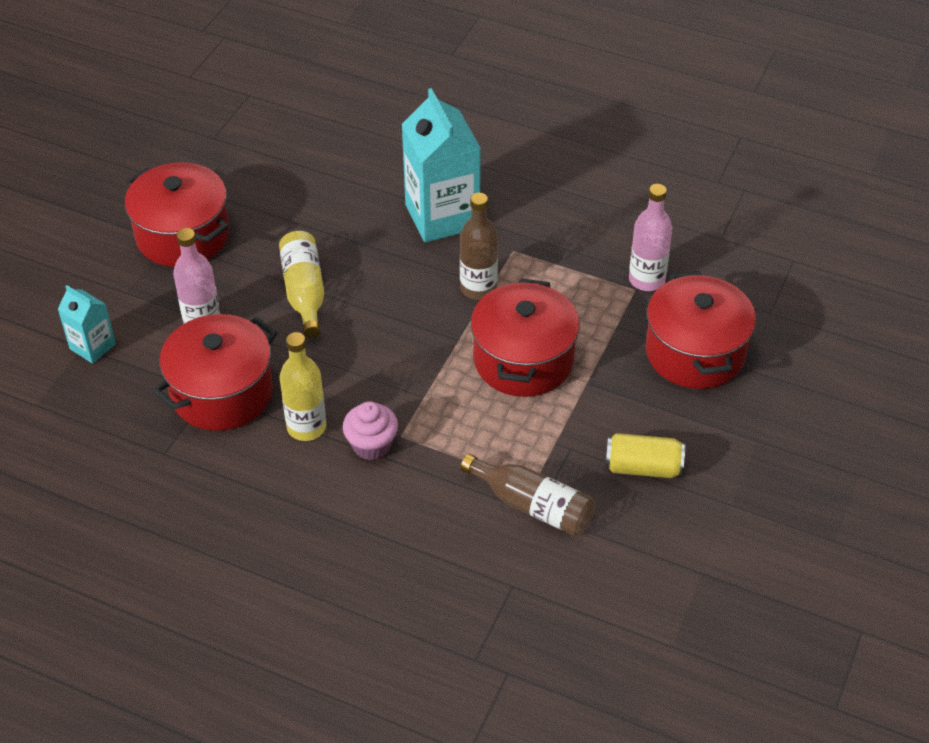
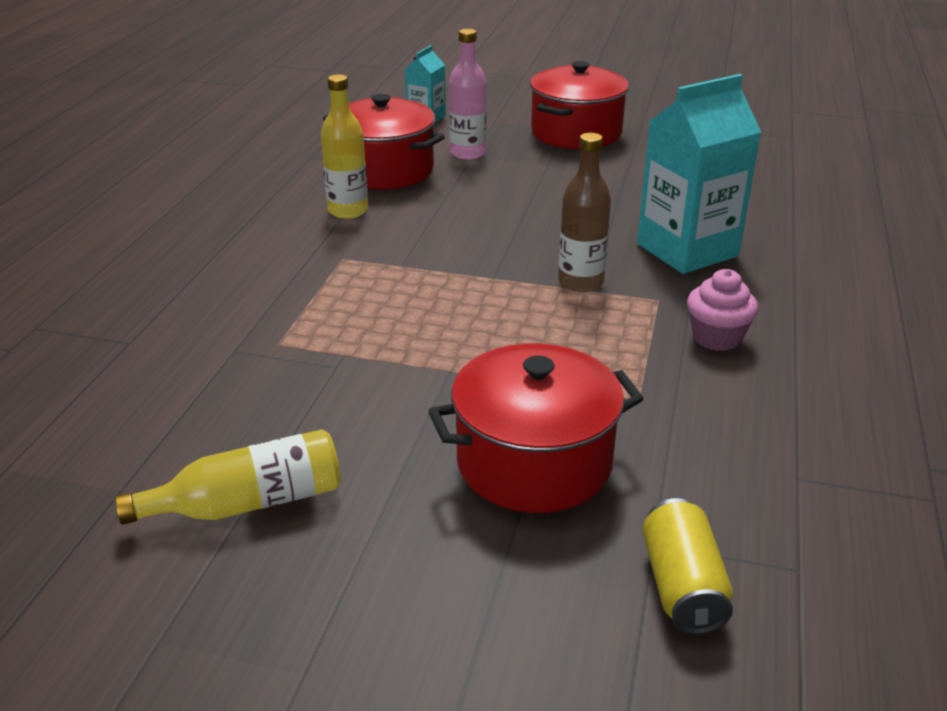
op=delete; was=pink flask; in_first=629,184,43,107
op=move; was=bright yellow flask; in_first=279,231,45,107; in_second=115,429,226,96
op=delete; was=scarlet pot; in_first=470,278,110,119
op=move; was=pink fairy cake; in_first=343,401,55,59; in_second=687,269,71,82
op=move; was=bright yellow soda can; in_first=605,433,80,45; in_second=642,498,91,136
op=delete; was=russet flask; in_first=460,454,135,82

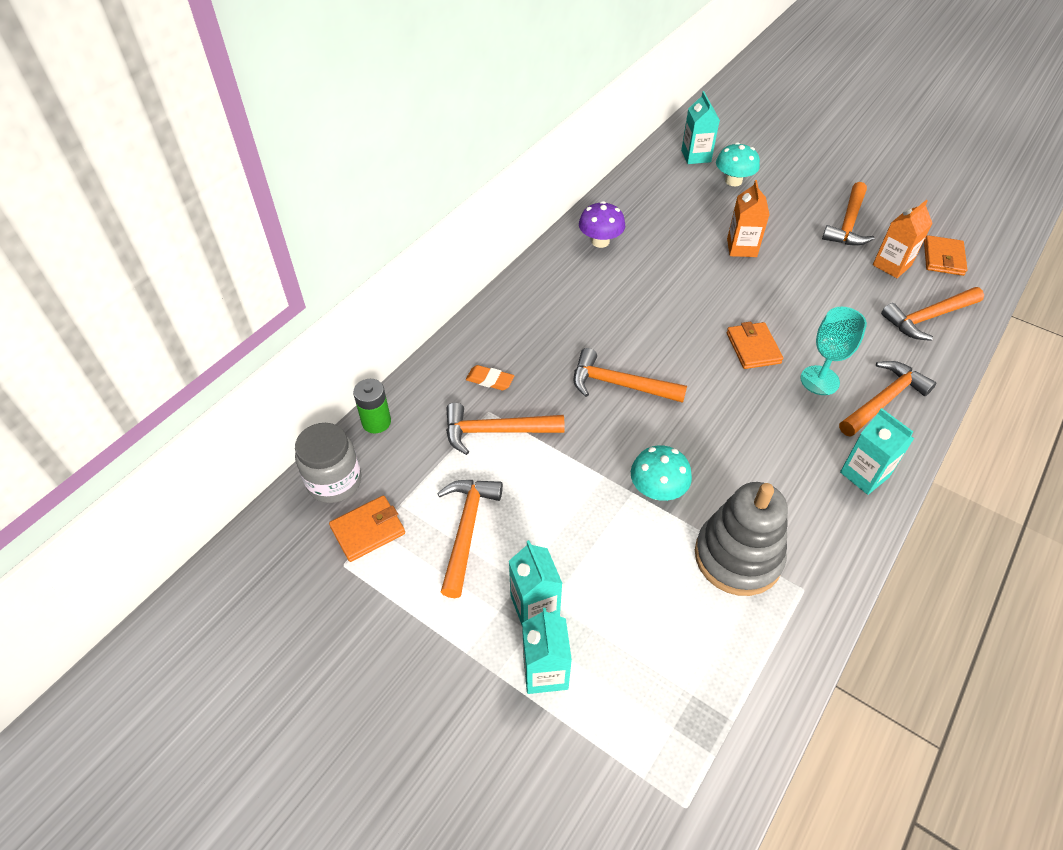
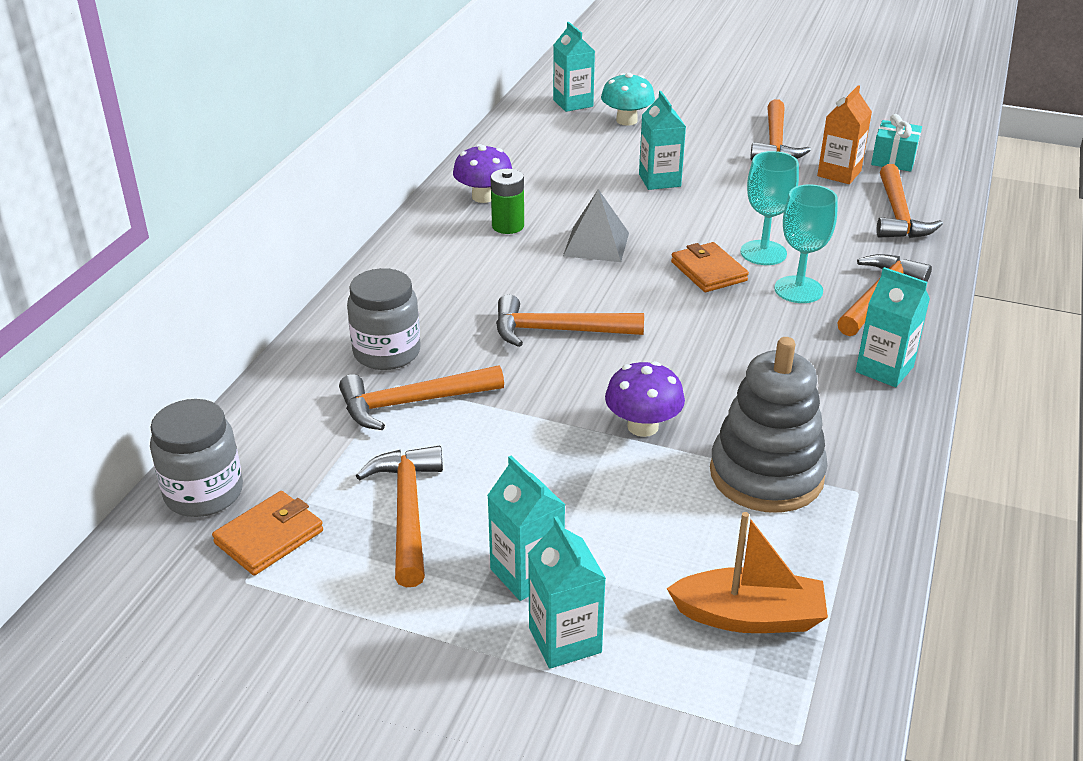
op=recolor; was=bright orange juice carton; now=teal juice carton; in_first=727,180,43,77; in_second=639,91,47,99
op=replace; was=bright orange card wallet; now=teal present; in_first=924,235,43,41; in_second=871,114,51,58
op=rotate; was=bright orange claw hammer; in_first=881,287,103,54; in_second=877,164,66,74; clockwise=-45
op=replace; was=bright orange pencil eraser; now=grey jam jar; in_first=466,365,48,25; in_second=347,268,73,102
op=move; was=leaf-green battery; in_first=353,379,38,54; in_second=490,169,34,65
op=recolor; was=teal fungus; now=royal purple fungus; in_first=631,445,61,56; in_second=605,361,80,76
op=insert; now=teal goblet; in_second=741,151,58,114
op=insert; now=grey solid pyramid; in_second=563,189,66,73
op=insert; now=bright orange sailboat; in_second=667,512,161,121

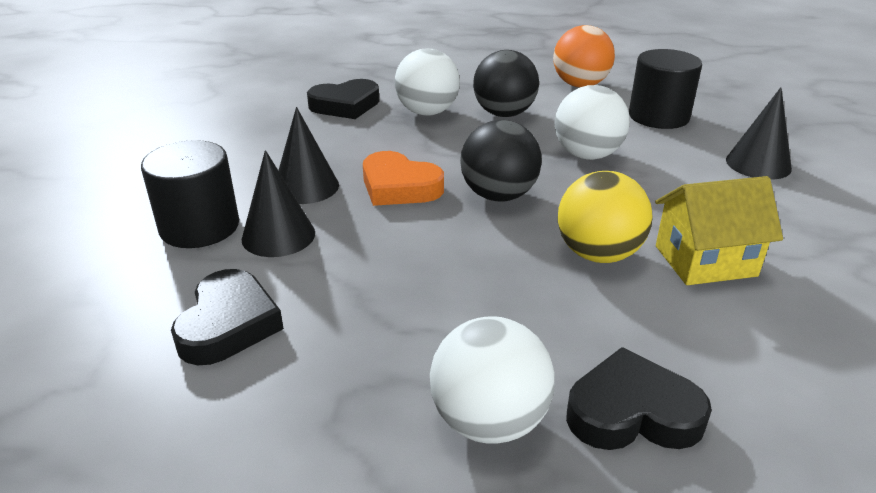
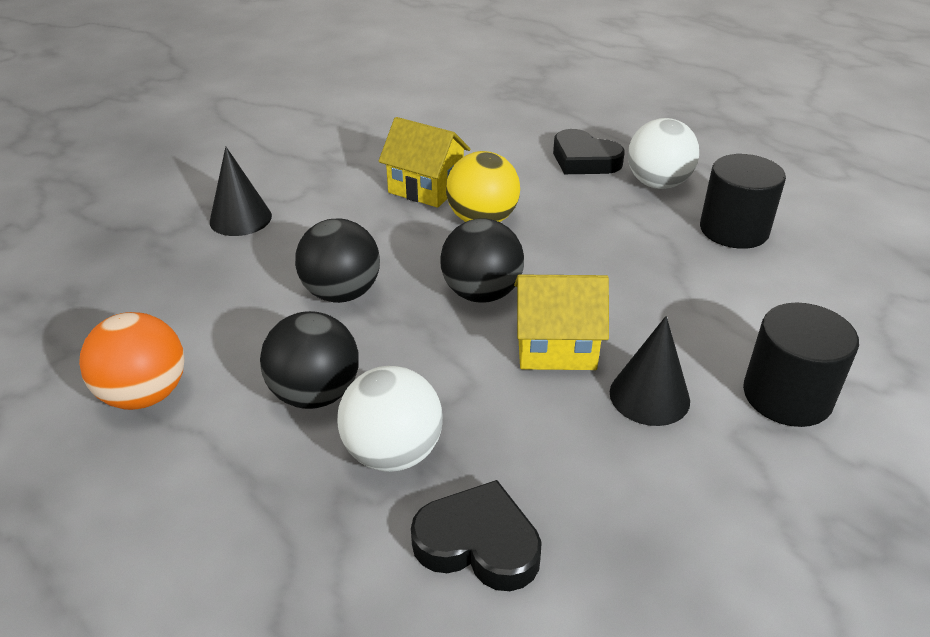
op=move; was=ebony solid cylinder; in_first=629,49,73,80; in_second=700,154,86,95
op=recolor; was=snow-white play ball; now=ebony play ball; in_first=555,85,75,75; in_second=295,219,85,84
op=delete; was=ebony solid cone; in_first=242,150,73,107
op=replace; was=bright orange love heart; now=bright yellow cottage; in_first=363,151,81,55; in_second=514,275,95,95
op=delete; was=ebony love heart; in_first=171,269,113,96

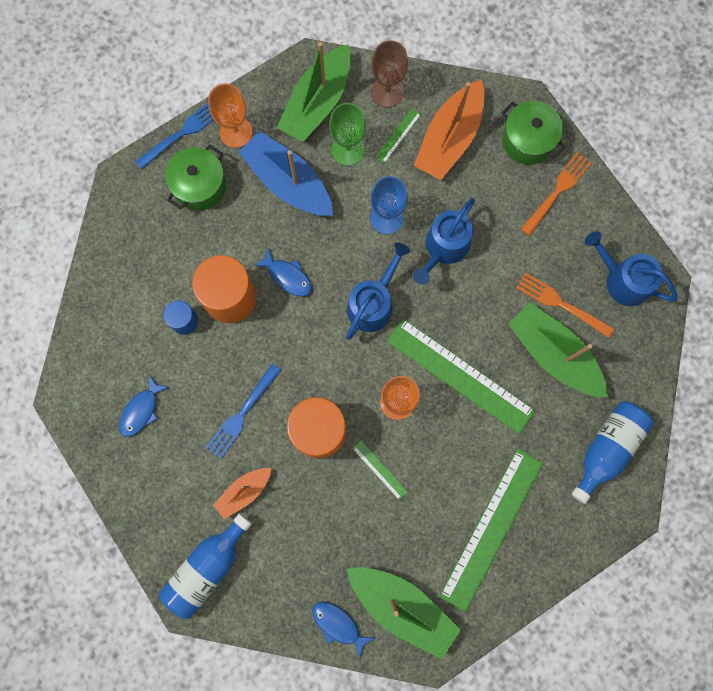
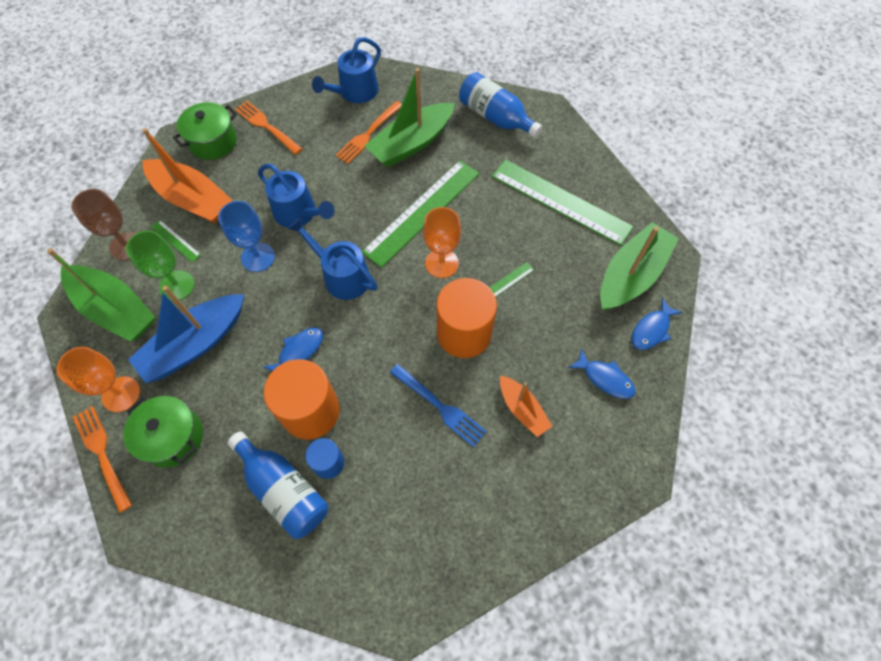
op=recolor; was=royal blue table fork; now=bright orange table fork; in_first=135,103,79,66; in_second=73,406,59,107
op=move; was=royal blue fish; in_first=119,375,50,62; in_second=568,349,68,50
op=move; was=royal blue flask; in_first=159,513,93,106; in_second=228,431,100,108

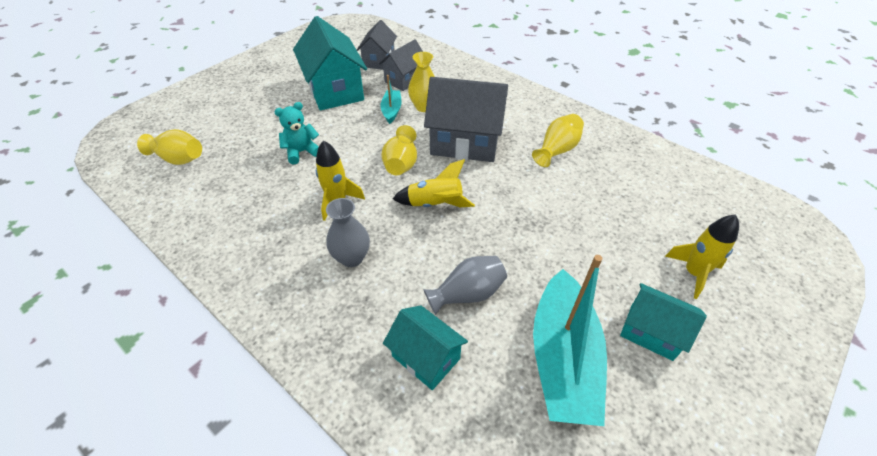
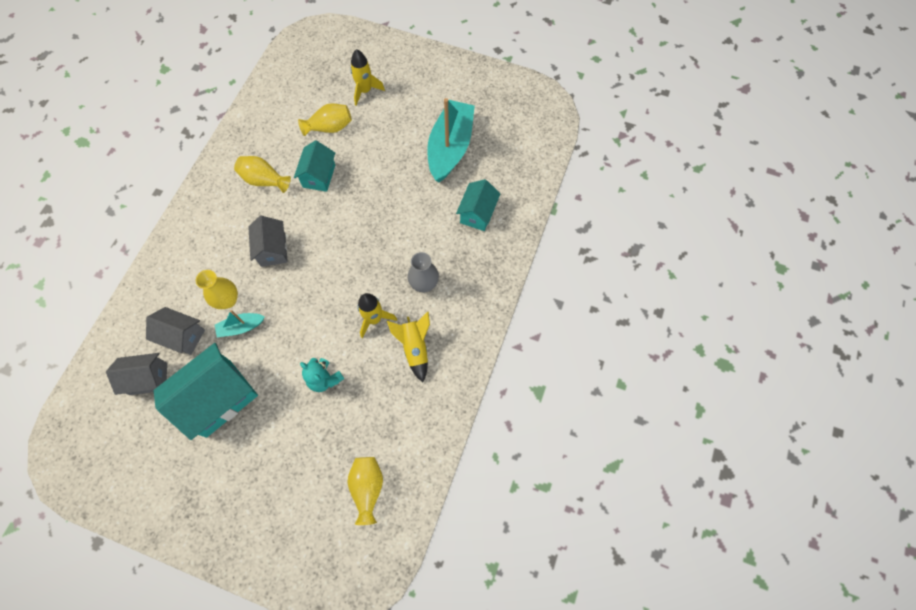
op=resize; was=grey cottage; in_first=424,77,84,85; in_second=248,216,40,51; ratio=0.59
op=move; was=bright yellow tall vase; in_first=381,125,36,50; in_second=298,103,54,33
op=move; was=bright yellow spaceship; in_first=393,159,82,48; in_second=387,311,43,71
op=rotate; was=teal sailboat; in_first=533,255,74,171; in_second=427,98,48,84; clockwise=-60
op=delete; was=grey tall vase; in_first=423,256,84,59
op=move; was=teal cottage; in_first=620,283,87,78; in_second=294,140,41,52

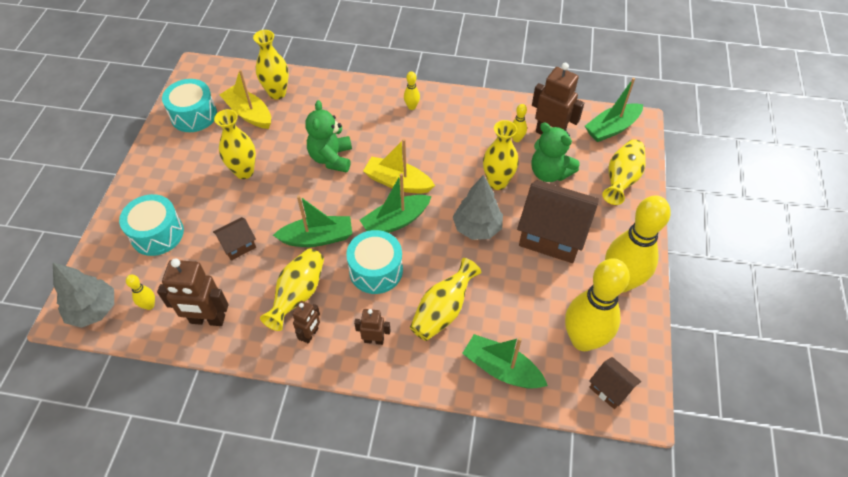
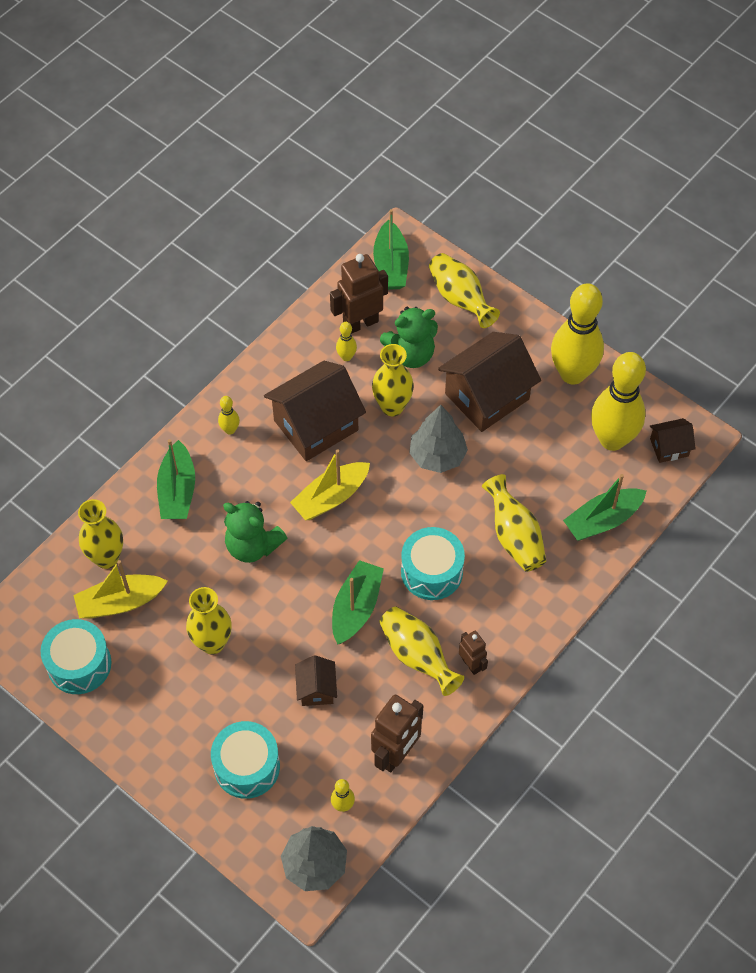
op=move; was=leaf-green sailboat; in_first=360,173,72,60; in_second=157,439,38,80
op=delete; was=russet toy robot; in_first=354,309,36,36
op=insert; now=russet cottage; in_second=264,361,102,100

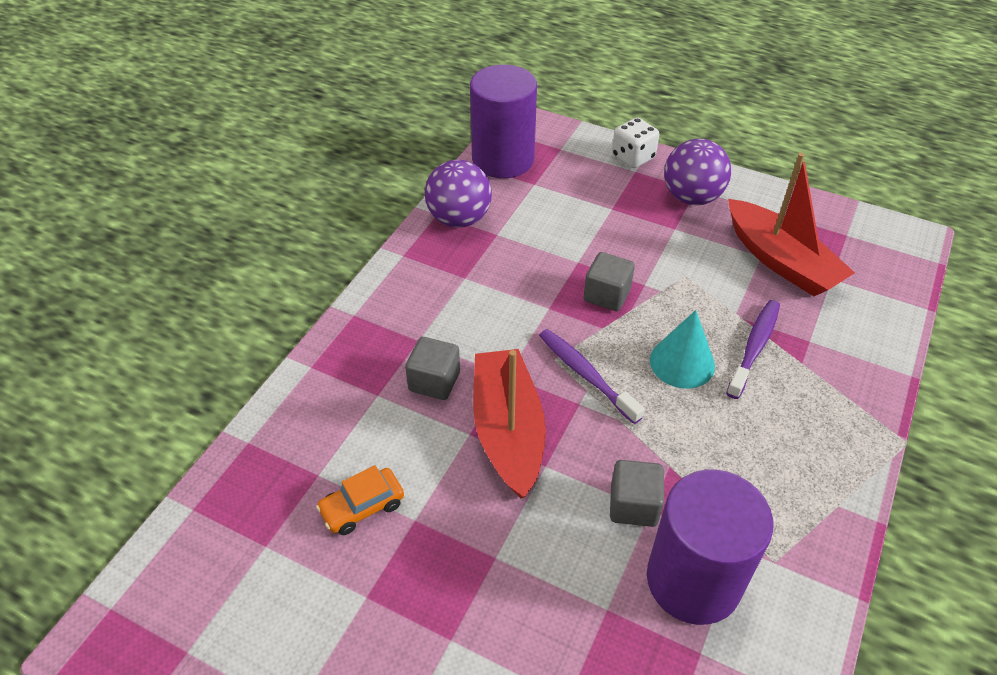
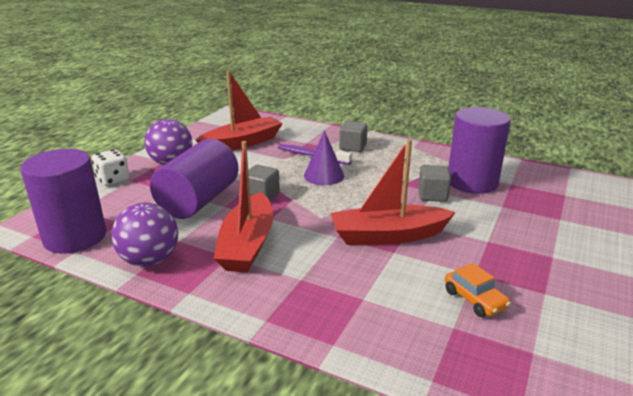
op=recolor; was=teal solid cone; now=royal purple solid cone; in_first=650,310,65,79; in_second=304,130,40,55
op=delete; was=royal purple tooth brush; in_first=539,329,106,95
op=move; was=grey block; in_first=405,337,55,63; in_second=339,121,29,31
op=insert; now=royal purple solid cylinder; in_second=150,139,89,80
op=insert; now=scarlet sailboat; in_second=214,141,59,131

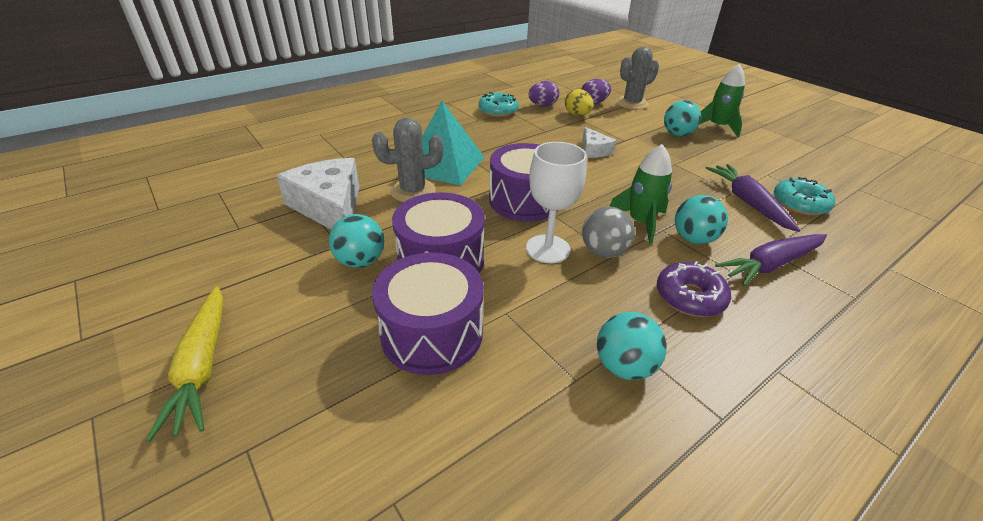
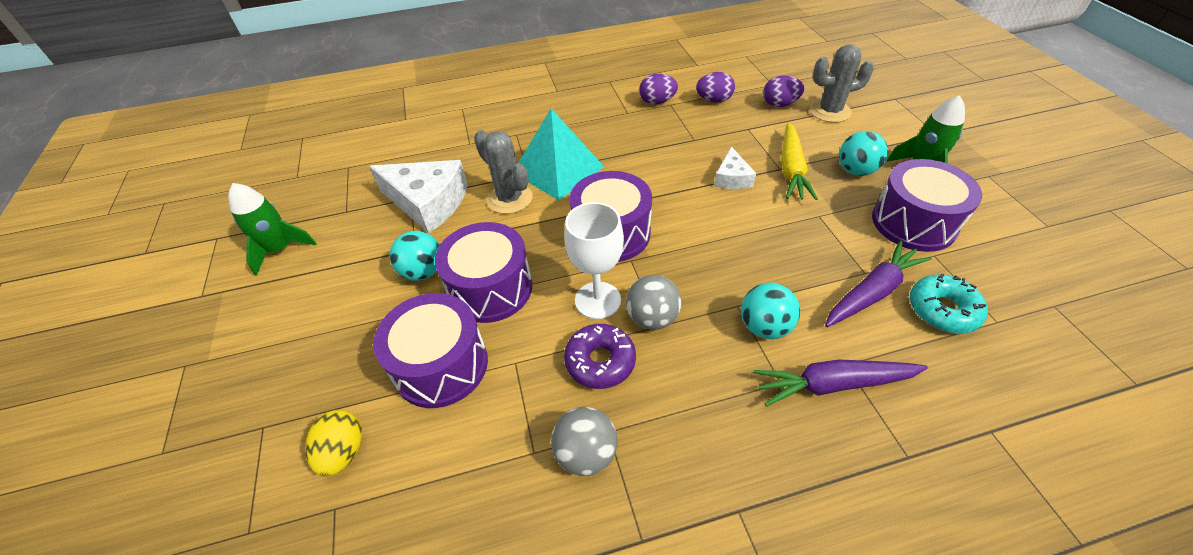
op=move; was=bright yellow toy egg; in_first=565,89,28,27; in_second=305,410,57,67
op=replace; was=teal donut; now=royal purple toy egg; in_first=479,92,40,25; in_second=639,74,39,31
op=rotate; was=grey saguaro cactus; in_first=372,117,72,85; in_second=474,130,59,84; clockwise=45
op=move; was=leaf-green spaceship; in_first=609,144,63,100; in_second=228,183,89,93
op=rotate; was=snow-white piece of cheese; in_first=276,158,84,71; in_second=369,160,99,73; clockwise=120
op=rotate; was=royal purple root vegetable; in_first=706,164,94,68; in_second=825,240,107,87; clockwise=45
op=move; was=royal purple donut; in_first=657,261,74,56; in_second=564,324,72,65
op=move; was=bright yellow root vegetable; in_first=146,286,77,156; in_second=781,122,37,78
op=recolor; was=teal play ball; now=grey play ball; in_first=597,312,70,68; in_second=551,407,66,69
op=insert; now=royal purple snare drum; in_second=872,159,110,93

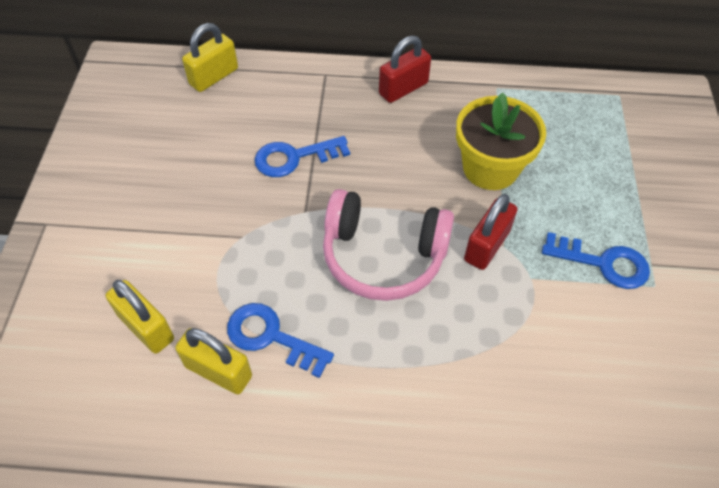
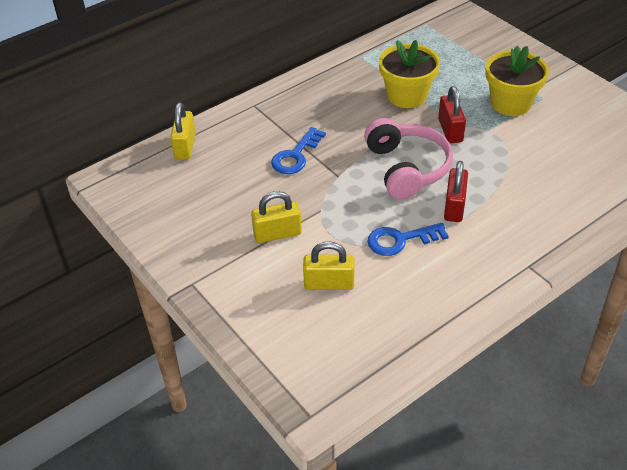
op=move; was=scarlet padlock; in_first=379,35,52,68; in_second=444,161,24,61
op=rotate; was=pink headphones; in_first=323,189,131,112; in_second=364,118,89,81; clockwise=-75
op=replace; was=royal blue door key; now=bright yellow potted plant; in_first=542,232,108,57; in_second=485,46,64,70
op=move; was=bright yellow padlock; in_first=176,328,76,66; in_second=251,191,51,52

